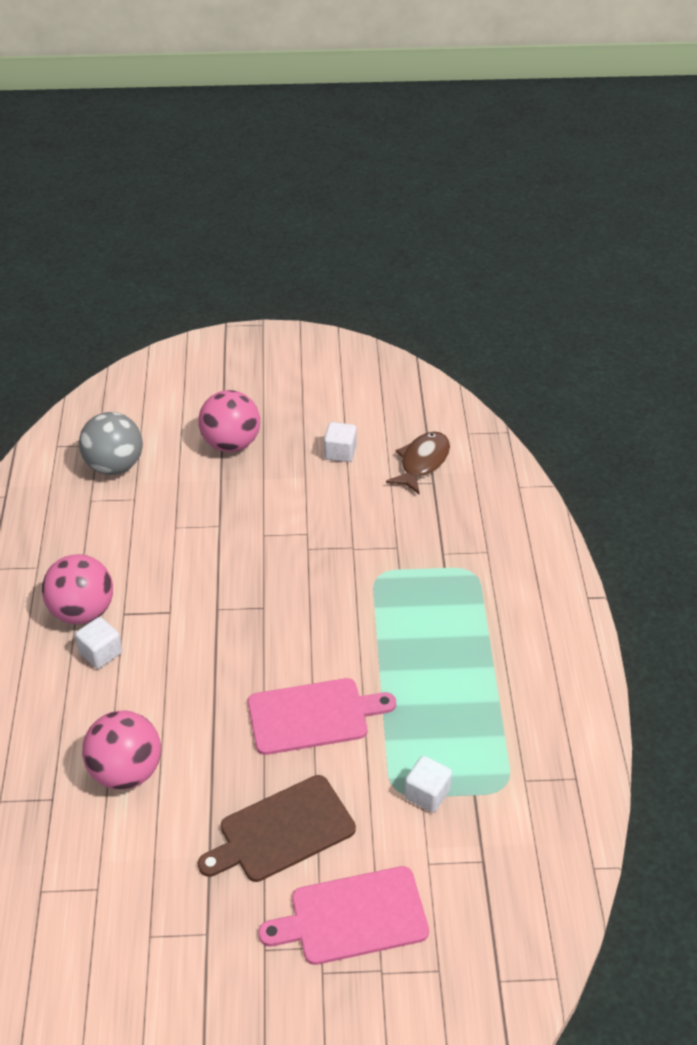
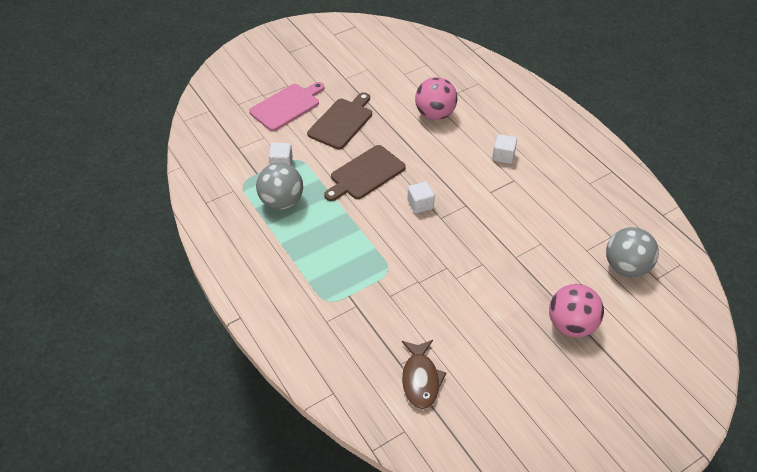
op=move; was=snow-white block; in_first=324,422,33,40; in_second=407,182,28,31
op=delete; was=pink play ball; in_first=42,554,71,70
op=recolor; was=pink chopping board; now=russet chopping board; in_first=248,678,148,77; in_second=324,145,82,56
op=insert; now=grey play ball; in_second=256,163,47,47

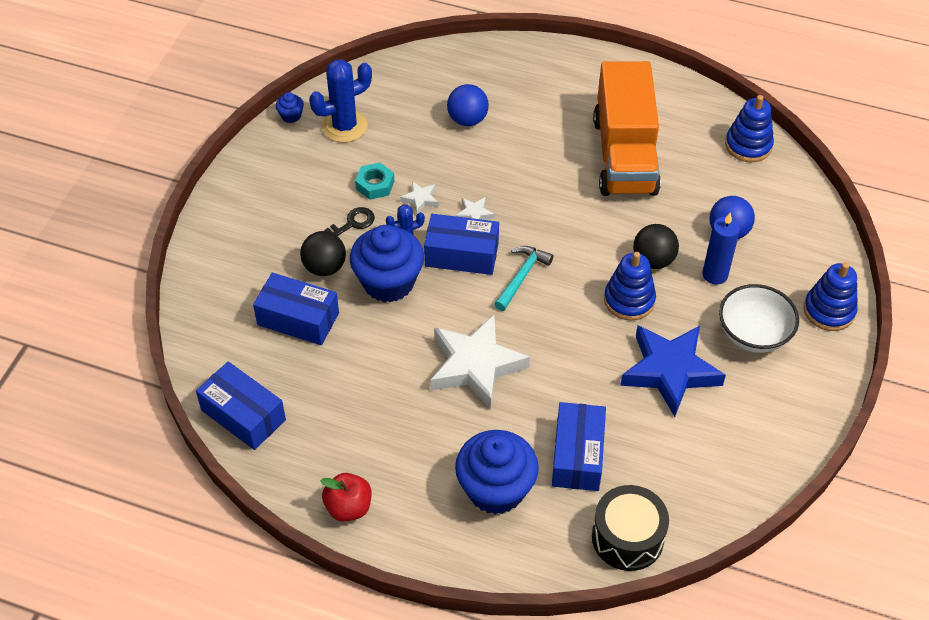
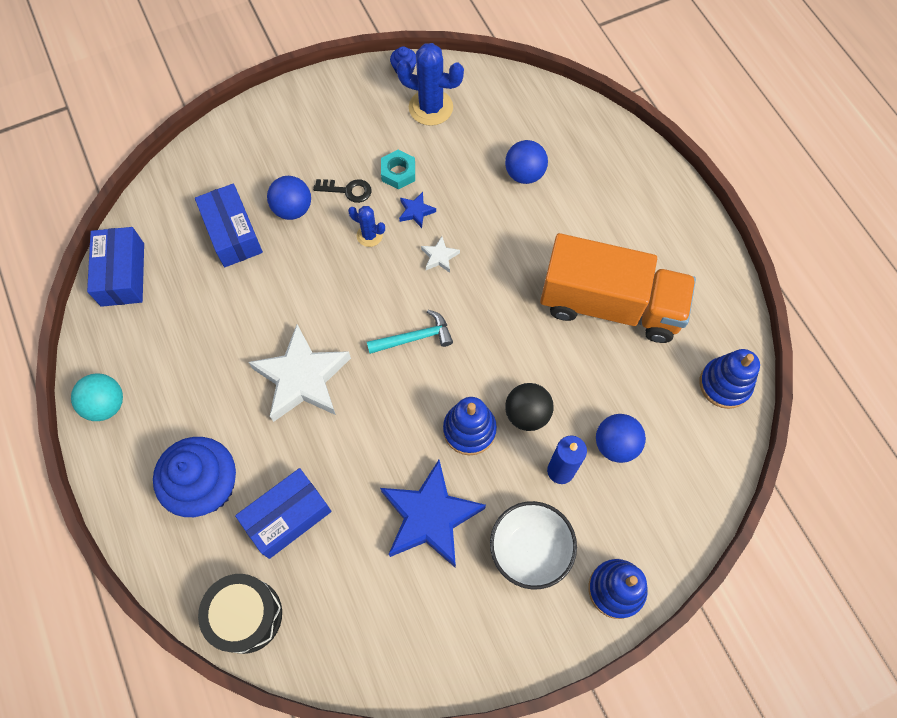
op=rotate; was=bright orange toy truck; in_first=593,61,68,135; in_second=540,233,156,110; clockwise=-120
op=recolor; was=snow-white star shape; now=royal blue star shape; in_first=400,181,39,33; in_second=399,192,37,36
op=delete; was=royal blue box; in_first=424,214,75,61
op=delete; was=royal blue fairy cake; in_first=350,225,74,77
op=recolor; was=ebony play ball; now=royal blue play ball; in_first=300,231,46,45; in_second=267,176,44,44
op=replace; was=scarlet toy apple; now=teal play ball; in_first=320,473,51,49; in_second=71,373,52,48

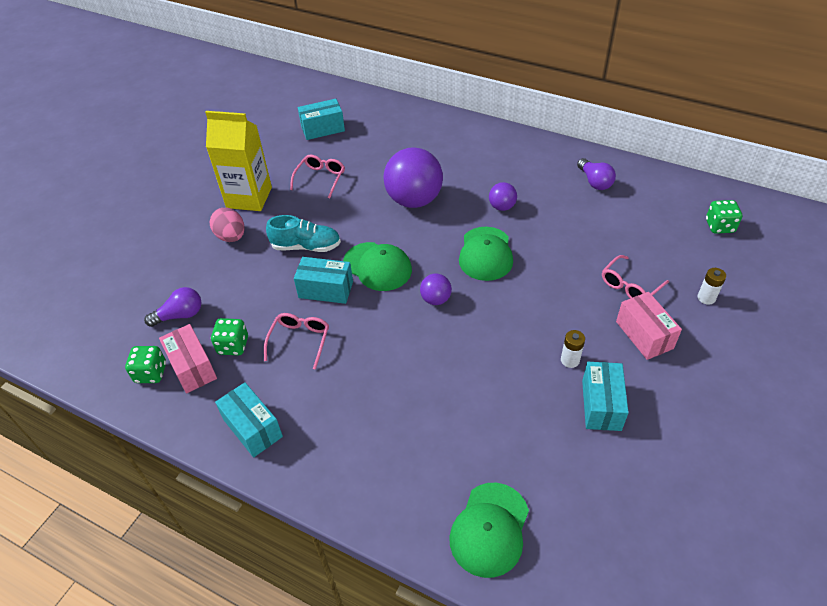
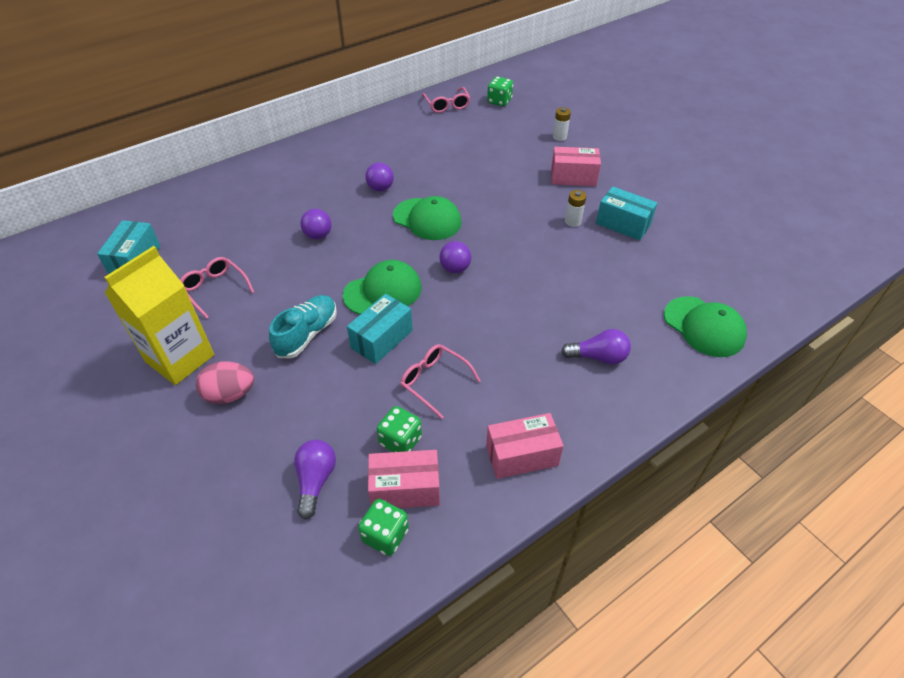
op=resize; was=royal purple play ball; in_first=383,147,60,61; in_second=300,209,32,31; ratio=0.47
op=move; was=royal purple bulb; in_first=577,158,39,32; in_second=561,329,70,36
op=move; was=pink eyeglasses; in_first=602,255,67,44; in_second=422,87,48,26
op=recolor; was=teal box; now=pink box; in_first=215,382,68,75; in_second=486,413,78,66

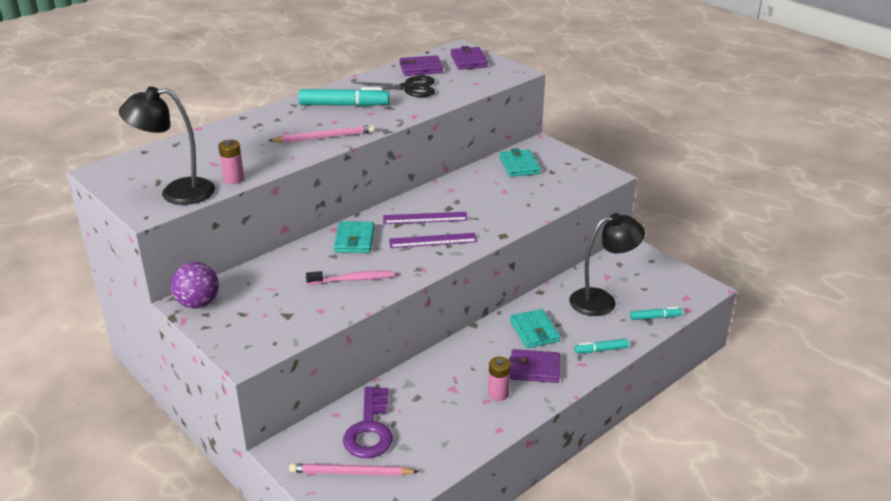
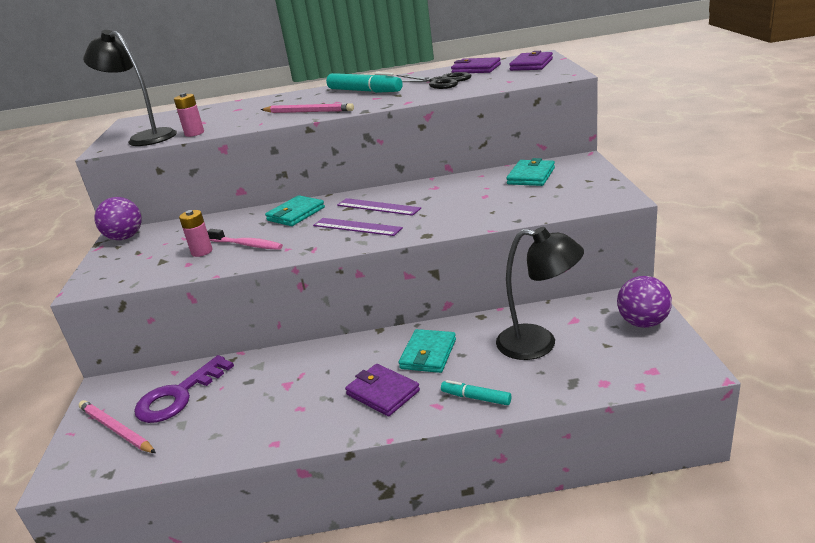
op=delete; was=teal felt pen; in_first=630,307,52,13
op=move; was=pink battery; in_first=488,357,23,44; in_second=179,210,34,47
op=insert; now=royal purple play ball; in_second=617,276,55,52

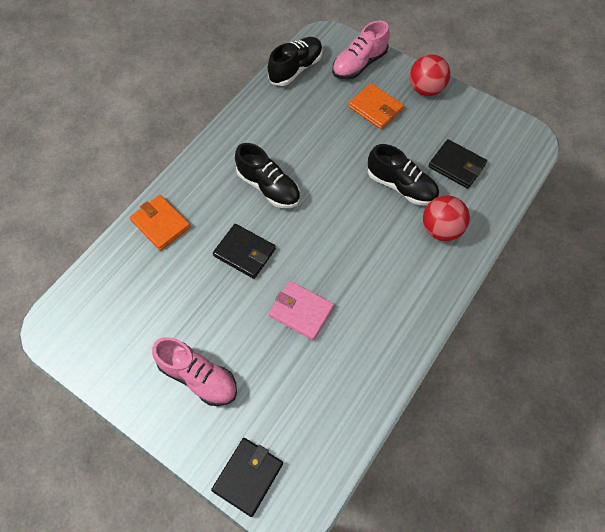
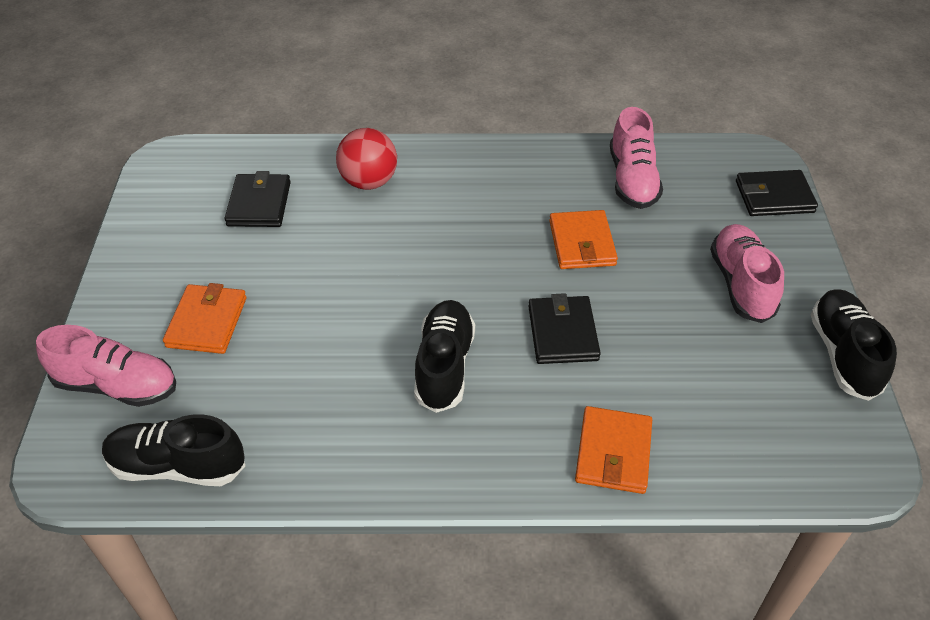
op=delete; was=scarlet play ball; in_first=410,54,40,42
op=move; was=ebony sneaker; in_first=368,144,71,62; in_second=811,289,86,112
op=recolor; was=pink card wallet; now=bright orange card wallet; in_first=269,281,65,59; in_second=549,210,69,59
op=insert; now=pink sneaker; in_second=610,107,53,102

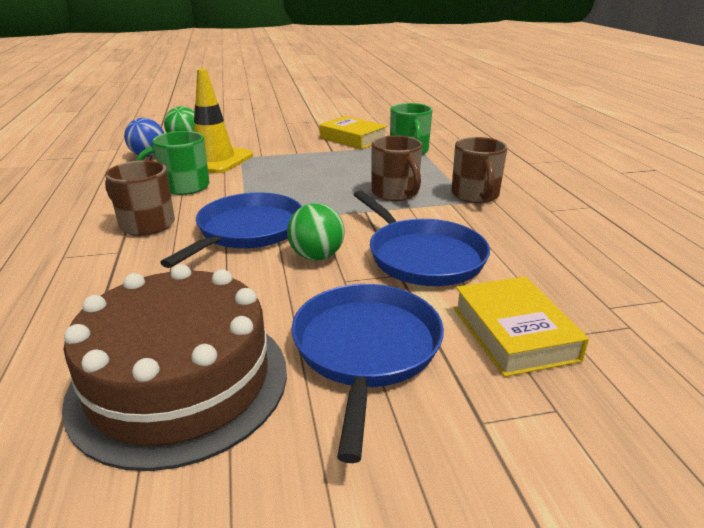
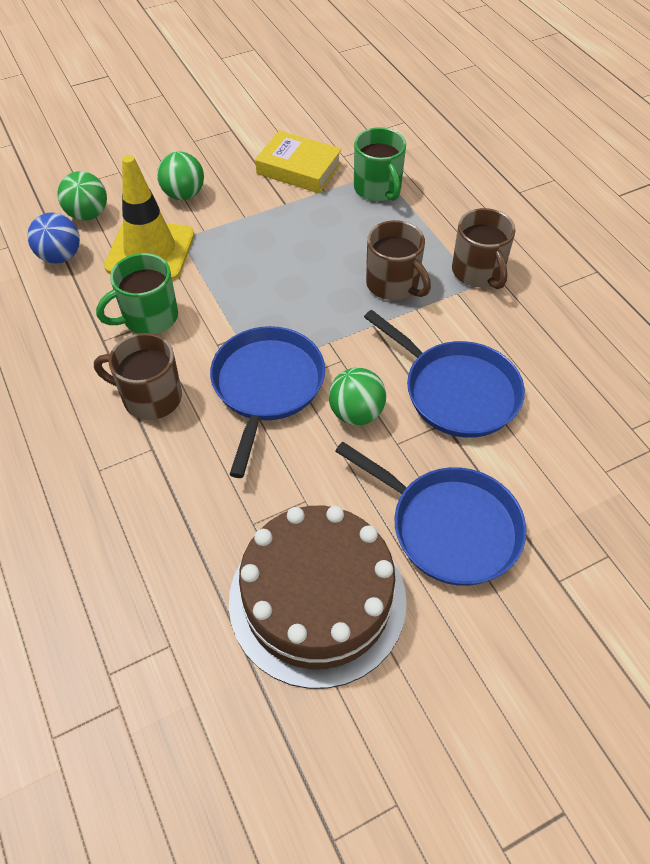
op=delete; was=bright yellow hardback; in_first=454,276,135,101
op=rotate; was=royal blue skillet; in_first=291,284,153,179; in_second=335,442,191,144; clockwise=135
op=insert; now=leaf-green play ball; in_second=157,151,47,49

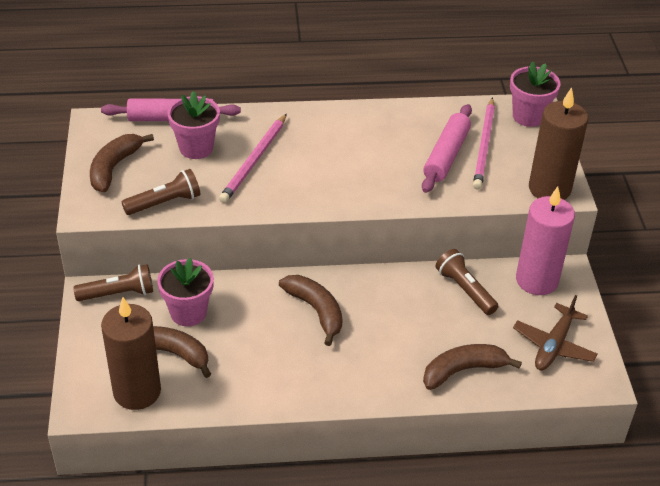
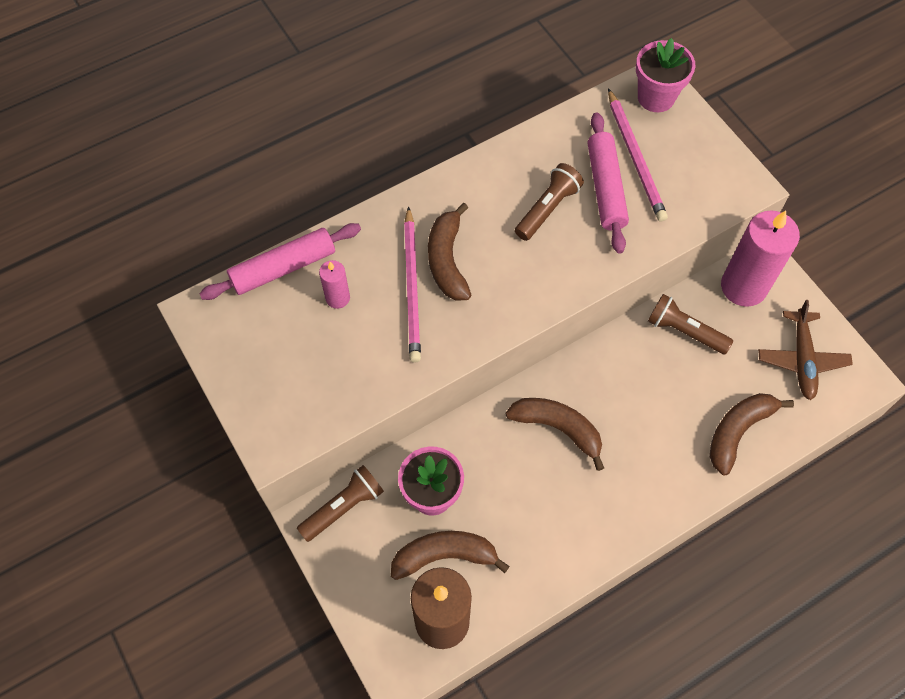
op=delete; was=russet candle; in_first=529,87,59,113
op=replace; was=pink potted plant; now=pink candle; in_first=168,91,52,68; in_second=319,260,31,49
op=move; was=russet toy banana; in_first=90,134,64,58; in_second=428,203,43,98
op=move; was=russet torch; in_first=121,169,79,46; in_second=515,163,69,78

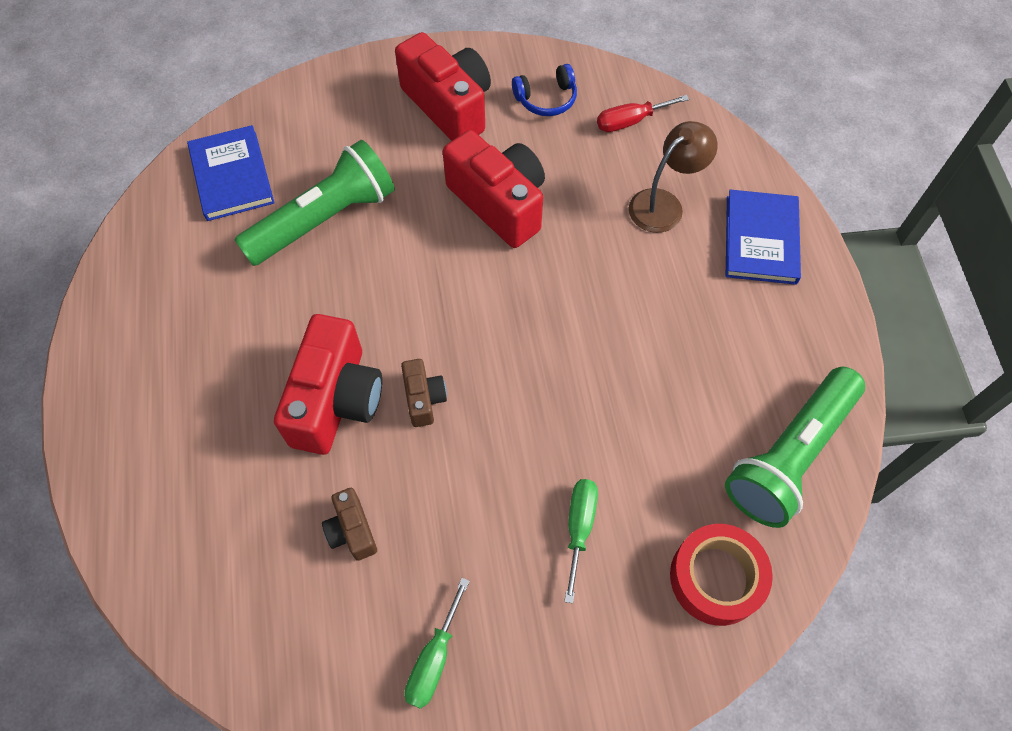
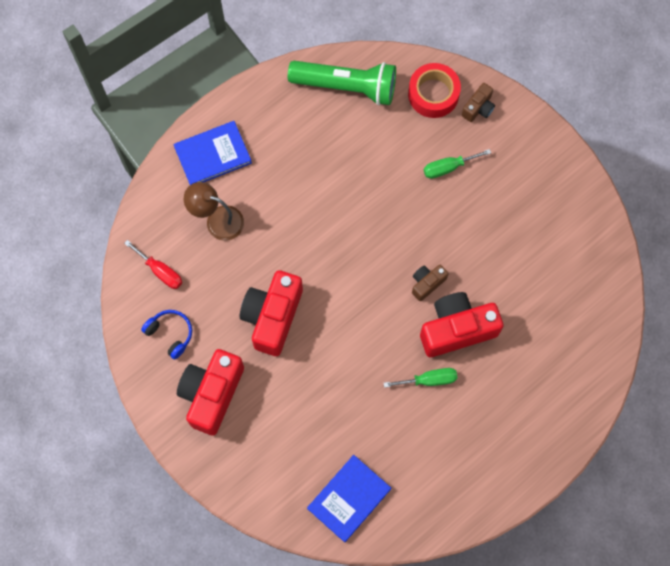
op=delete; was=leaf-green torch; in_first=235,140,160,126
op=move; was=russet camera; in_first=322,488,55,73; in_second=462,83,33,39
op=move; was=leaf-green flat screwdriver; in_first=404,578,66,131; in_second=384,368,73,20

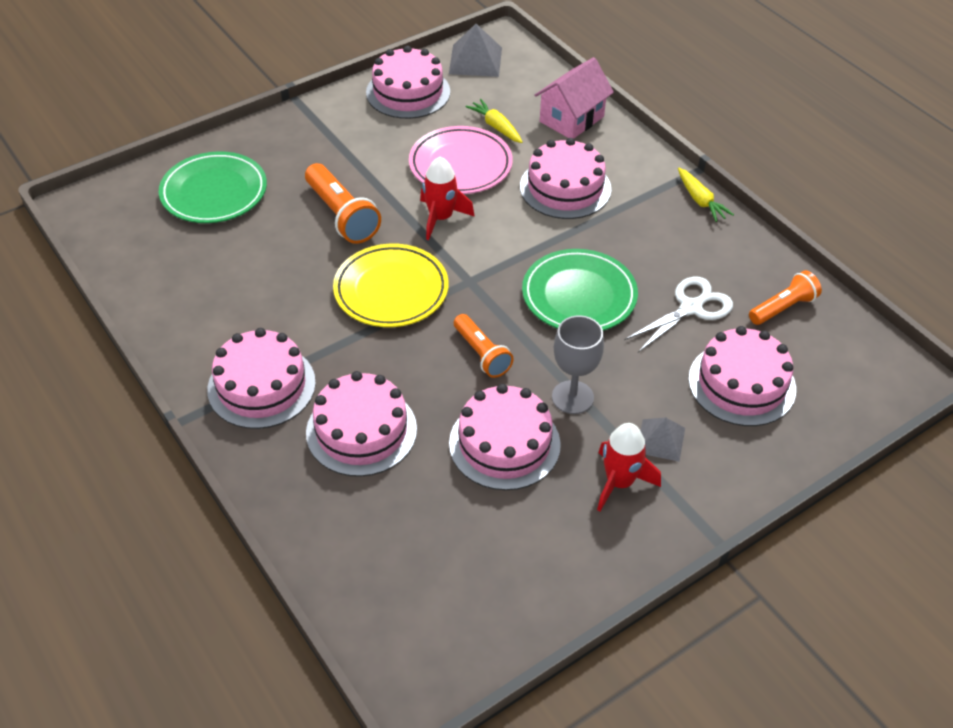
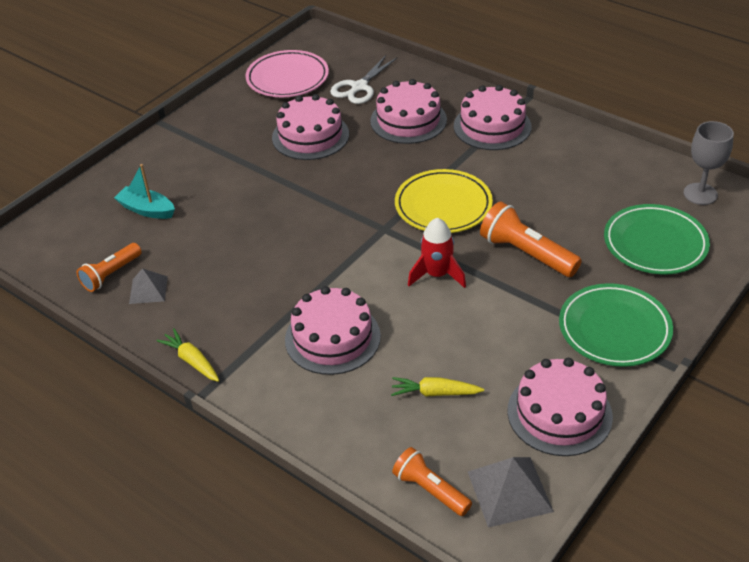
op=delete; was=pink cottage; in_first=534,57,80,82
op=rotate; was=bright yellow root vegetable; in_first=466,99,57,44; in_second=391,377,93,20; clockwise=150
op=move; was=pink plate; in_first=409,126,104,68; in_second=245,50,84,47
op=move; was=leaf-green plate; in_first=522,249,116,82; in_second=559,283,114,84
op=move; was=snow-white shears; in_first=624,276,109,76; in_second=330,55,68,49
op=move; was=bright orange torch; in_first=454,314,60,64; in_second=392,447,80,69
op=move; was=grey goblet; in_first=552,315,52,99; in_second=683,121,51,84
op=replace; was=pink gateau; now=teal sailboat; in_first=688,326,108,100; in_second=114,164,61,55
op=move; was=grey solid pyramid; in_first=641,417,44,45; in_second=129,268,39,36
op=delete; was=scarlet spaceship; in_first=597,423,64,88

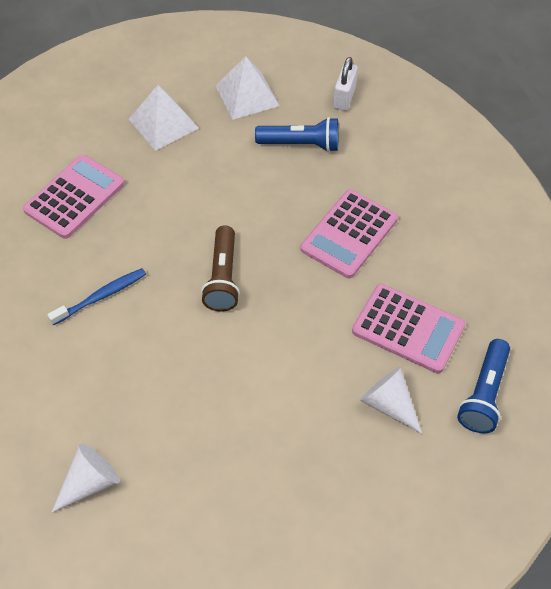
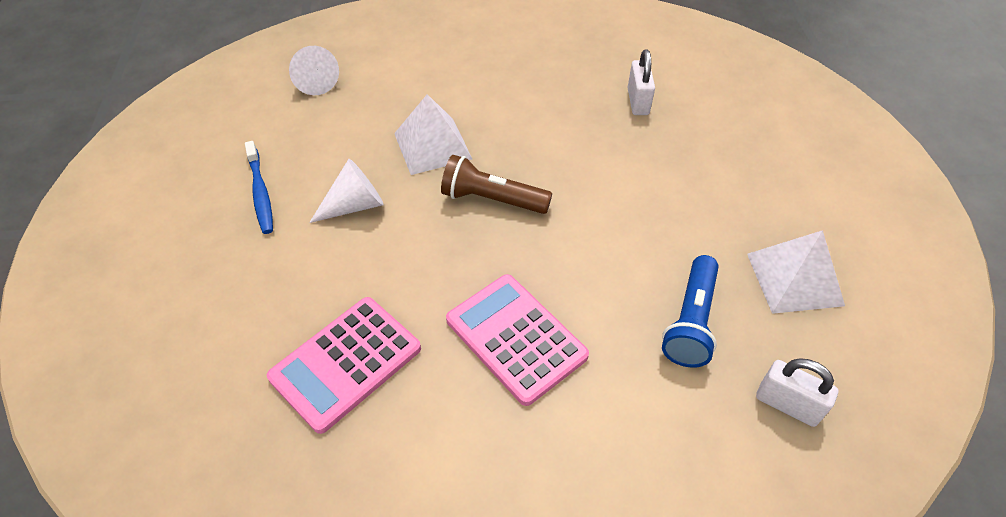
op=move; was=snow-white solid pyramid; in_first=129,85,70,66; in_second=394,94,78,81
op=replace; was=pink adding machine; now=snow-white padlock; in_first=23,155,102,84; in_second=627,50,28,65
op=move; was=royal blue tooth brush; in_first=47,268,99,57; in_second=245,141,28,93
op=delete; was=royal blue torch; in_first=457,339,53,94
op=move; was=snow-white solid cone; in_first=360,367,62,67; in_second=309,159,75,64

